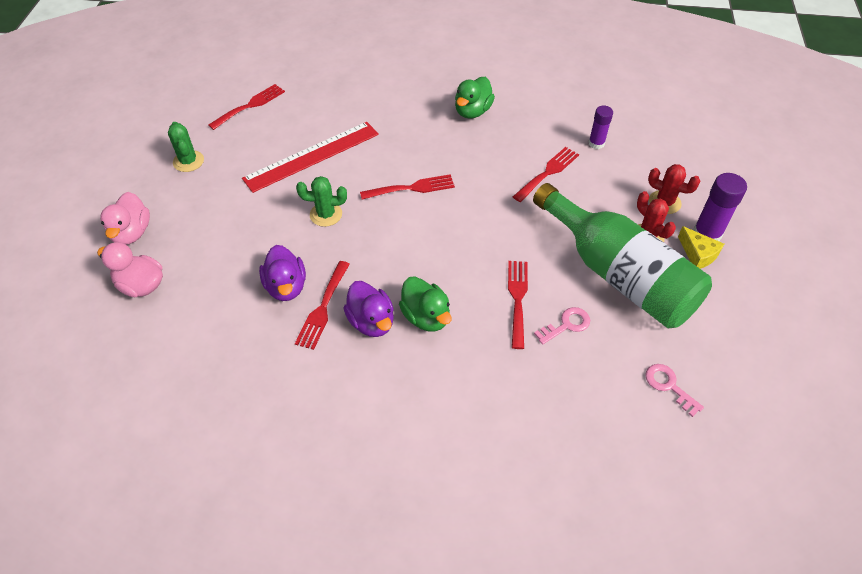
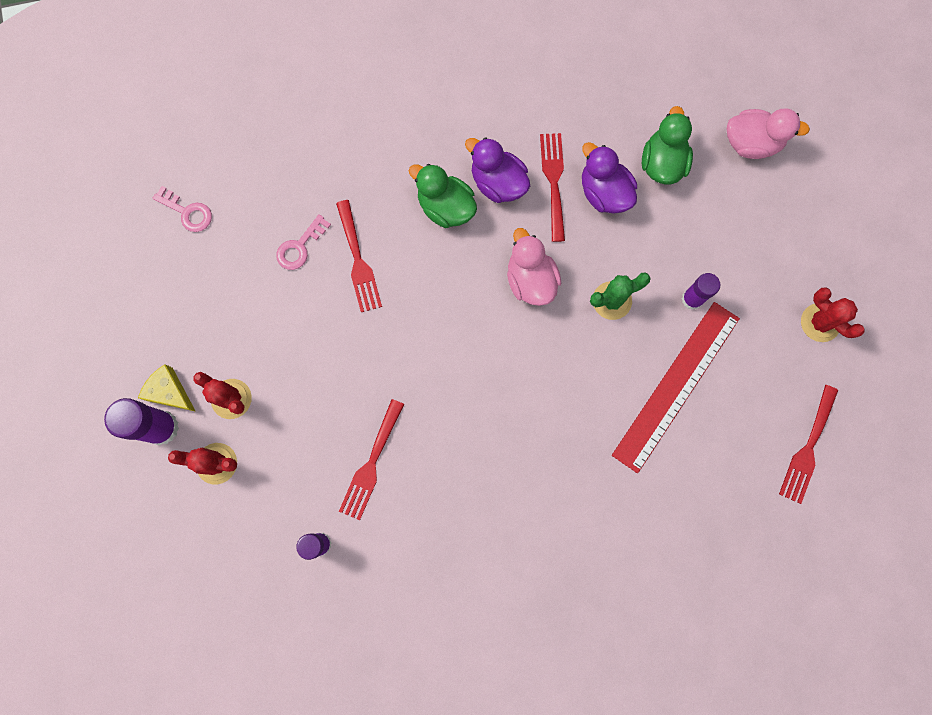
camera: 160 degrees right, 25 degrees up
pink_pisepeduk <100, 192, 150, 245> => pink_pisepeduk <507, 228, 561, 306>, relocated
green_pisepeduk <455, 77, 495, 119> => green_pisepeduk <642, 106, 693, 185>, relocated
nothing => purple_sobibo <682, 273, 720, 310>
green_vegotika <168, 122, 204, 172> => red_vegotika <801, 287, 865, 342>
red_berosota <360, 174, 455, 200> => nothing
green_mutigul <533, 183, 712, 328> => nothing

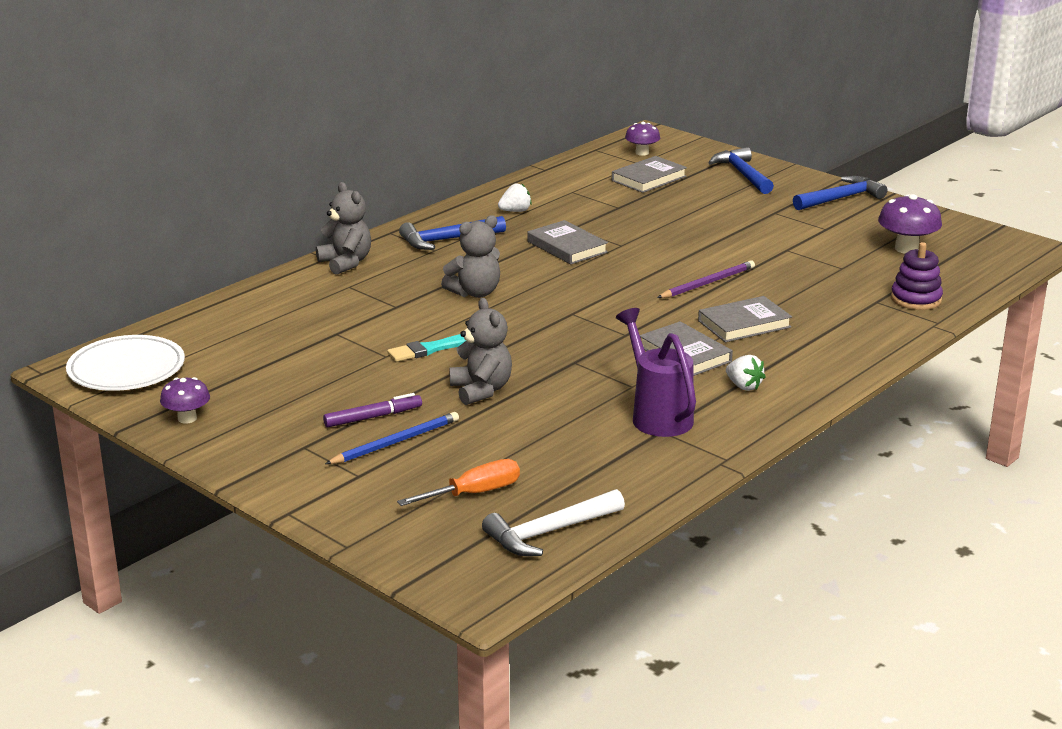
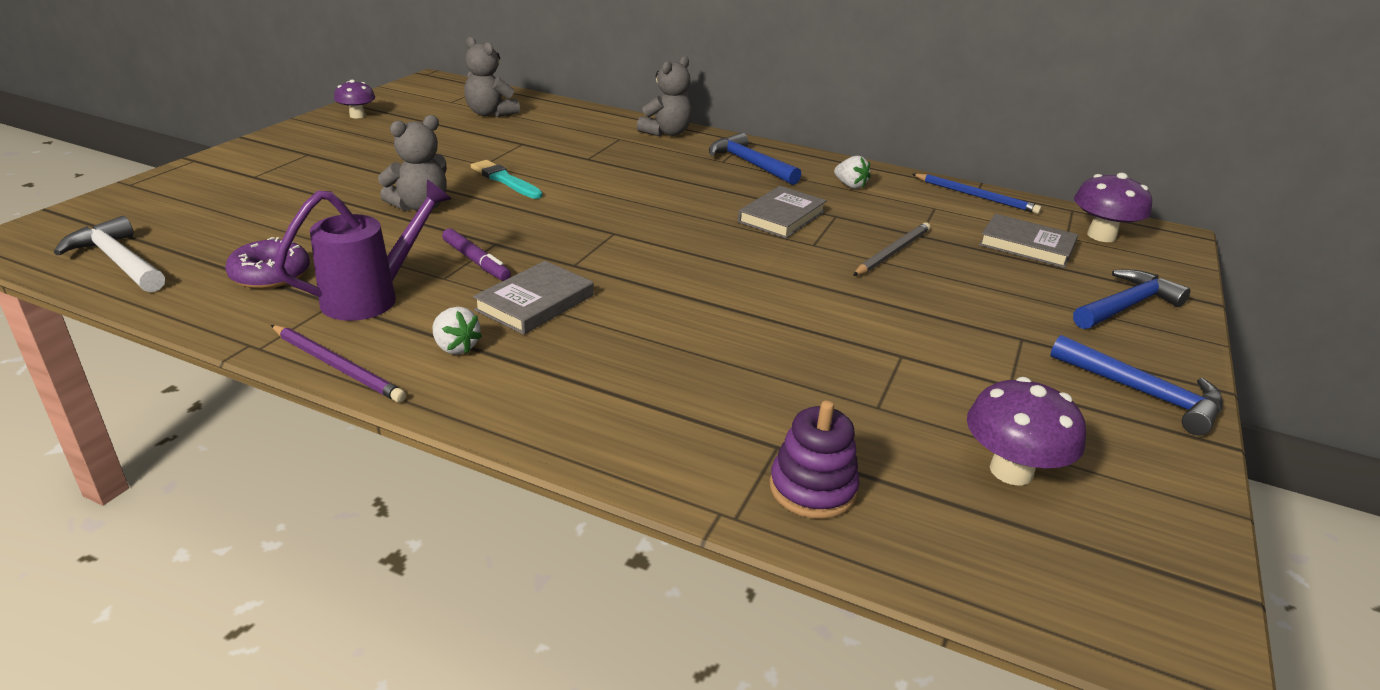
camera: 70 degrees right, 5 degrees up
nothing => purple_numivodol <225, 237, 310, 289>
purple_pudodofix <657, 260, 755, 298> => purple_pudodofix <271, 325, 406, 402>, relocated
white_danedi <726, 355, 765, 391> => white_danedi <432, 307, 482, 355>, 75 degrees counterclockwise
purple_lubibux <323, 393, 422, 427> => purple_lubibux <442, 228, 511, 281>, relocated
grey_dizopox <441, 215, 500, 298> => grey_dizopox <464, 37, 520, 117>, relocated
nothing => grey_pudodofix <853, 222, 930, 276>
blue_pudodofix <325, 412, 459, 464> => blue_pudodofix <912, 174, 1041, 214>, relocated
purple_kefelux <625, 122, 660, 156> => purple_kefelux <1074, 173, 1152, 242>, x1.55
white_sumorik <66, 335, 185, 391> => nothing
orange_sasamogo <397, 459, 520, 506> => nothing
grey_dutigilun <698, 296, 792, 342> => nothing

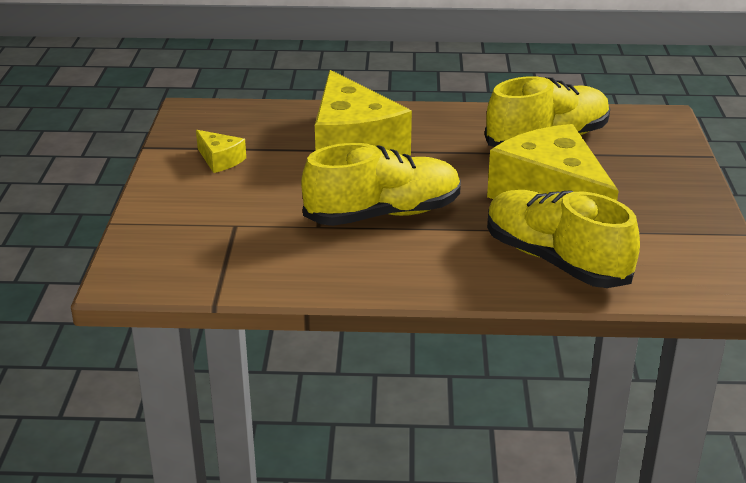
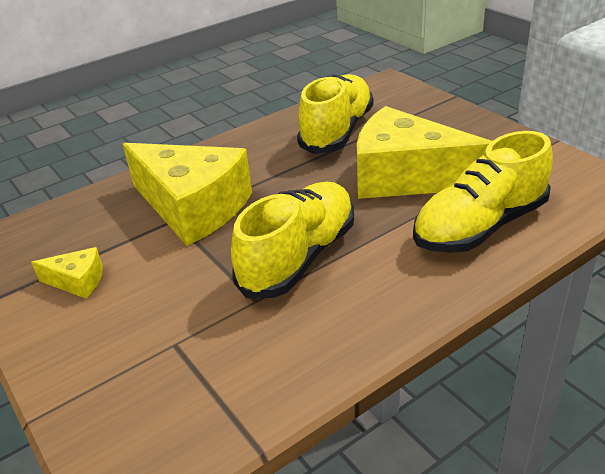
camera: 35 degrees left, 5 degrees up
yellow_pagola <487, 190, 640, 288> => yellow_pagola <413, 131, 553, 253>, 45 degrees counterclockwise

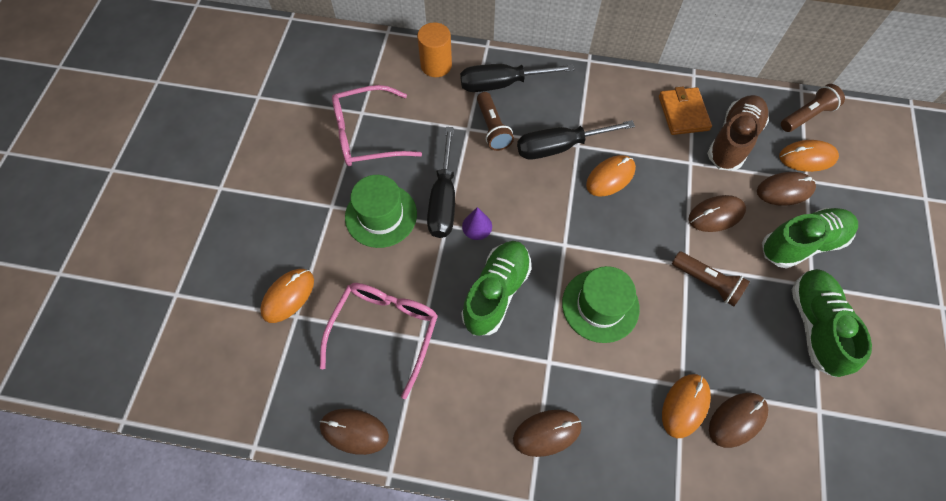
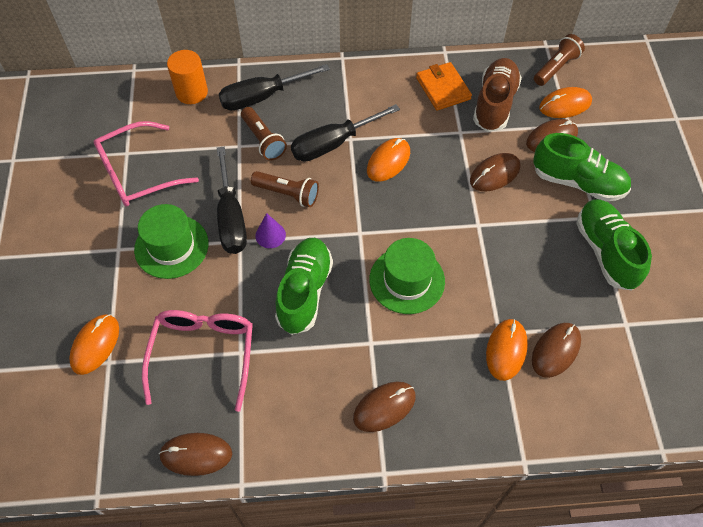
camera: 15 degrees left, 5 degrees down
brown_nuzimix <672, 251, 750, 306> => brown_nuzimix <251, 171, 319, 207>, relocated
green_pagola <762, 208, 858, 269> => green_pagola <533, 133, 631, 201>, 60 degrees clockwise

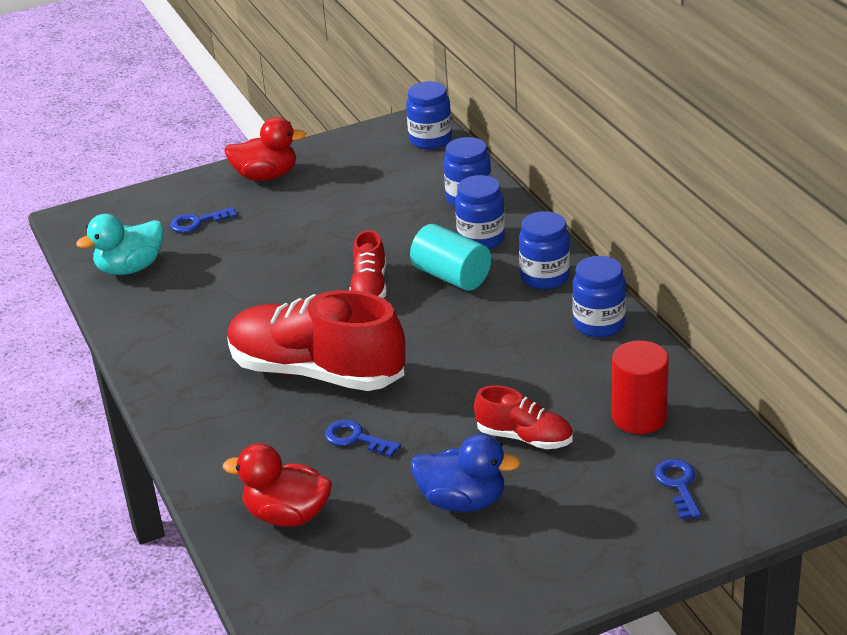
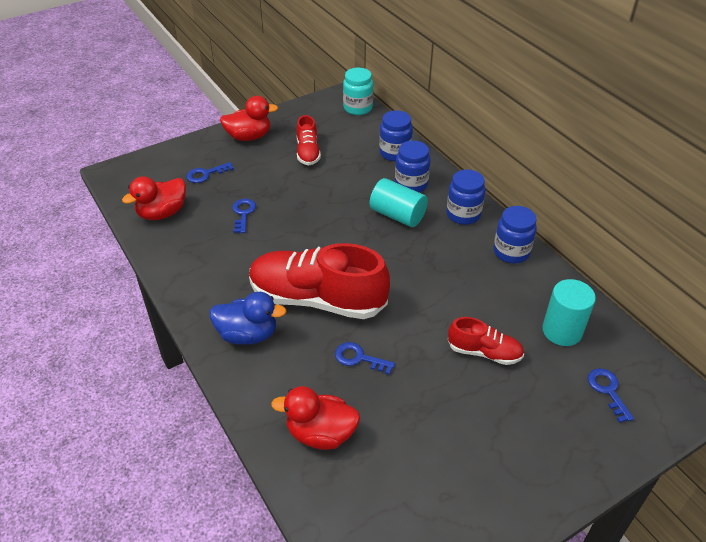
camera: 10 degrees left, 10 degrees up
turquoise_pisepeduk <76, 214, 164, 275> => red_pisepeduk <122, 176, 186, 220>
blue_pisepeduk <411, 434, 520, 512> => blue_pisepeduk <209, 292, 287, 345>, relocated
nothing => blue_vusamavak <232, 199, 256, 233>
red_pagola <349, 230, 387, 298> => red_pagola <297, 115, 321, 165>, relocated
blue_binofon <406, 81, 452, 149> => turquoise_binofon <343, 68, 373, 115>
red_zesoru <612, 340, 669, 434> => turquoise_zesoru <542, 279, 596, 346>

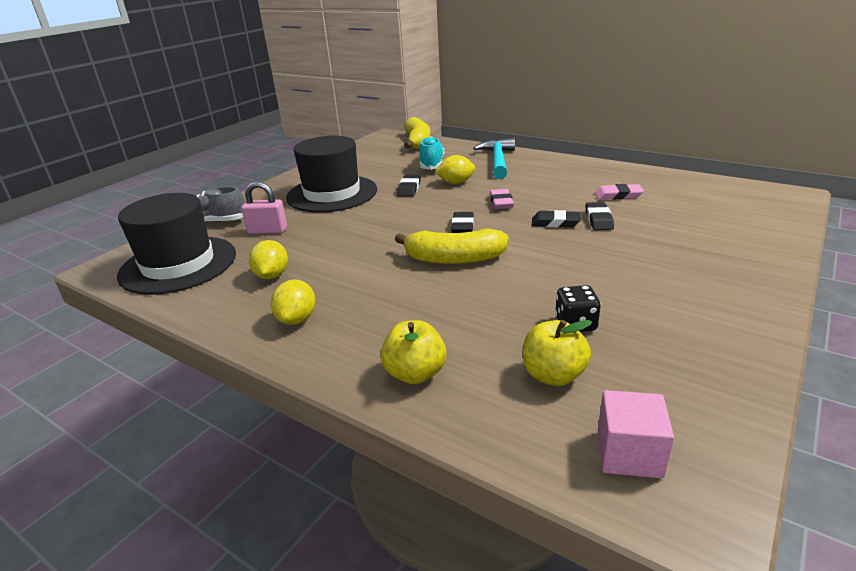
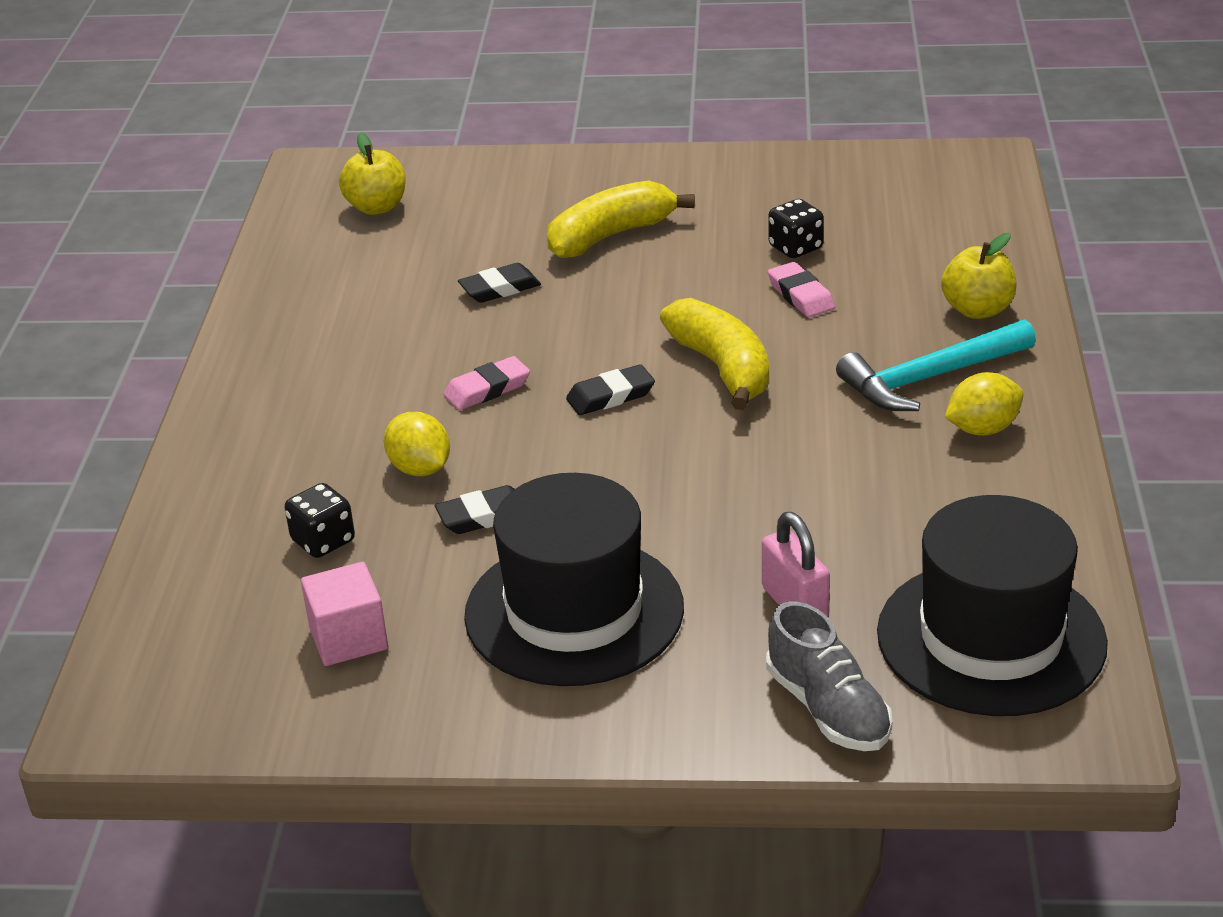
camera: 120 degrees left, 5 degrees up
turquoise_pagola <419, 136, 444, 170> => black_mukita <284, 483, 355, 558>
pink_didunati <598, 390, 674, 478> => pink_didunati <301, 562, 388, 666>, relocated
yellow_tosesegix <523, 320, 592, 386> => yellow_tosesegix <339, 132, 406, 215>, relocated
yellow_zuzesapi <404, 117, 430, 149> => yellow_zuzesapi <547, 181, 695, 258>, relocated
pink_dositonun <595, 184, 644, 200> => pink_dositonun <768, 262, 835, 317>, relocated
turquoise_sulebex <473, 138, 515, 179> => turquoise_sulebex <836, 319, 1036, 411>, relocated
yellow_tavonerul <249, 240, 288, 279> => nothing
black_dositonun <532, 210, 581, 227> => nothing

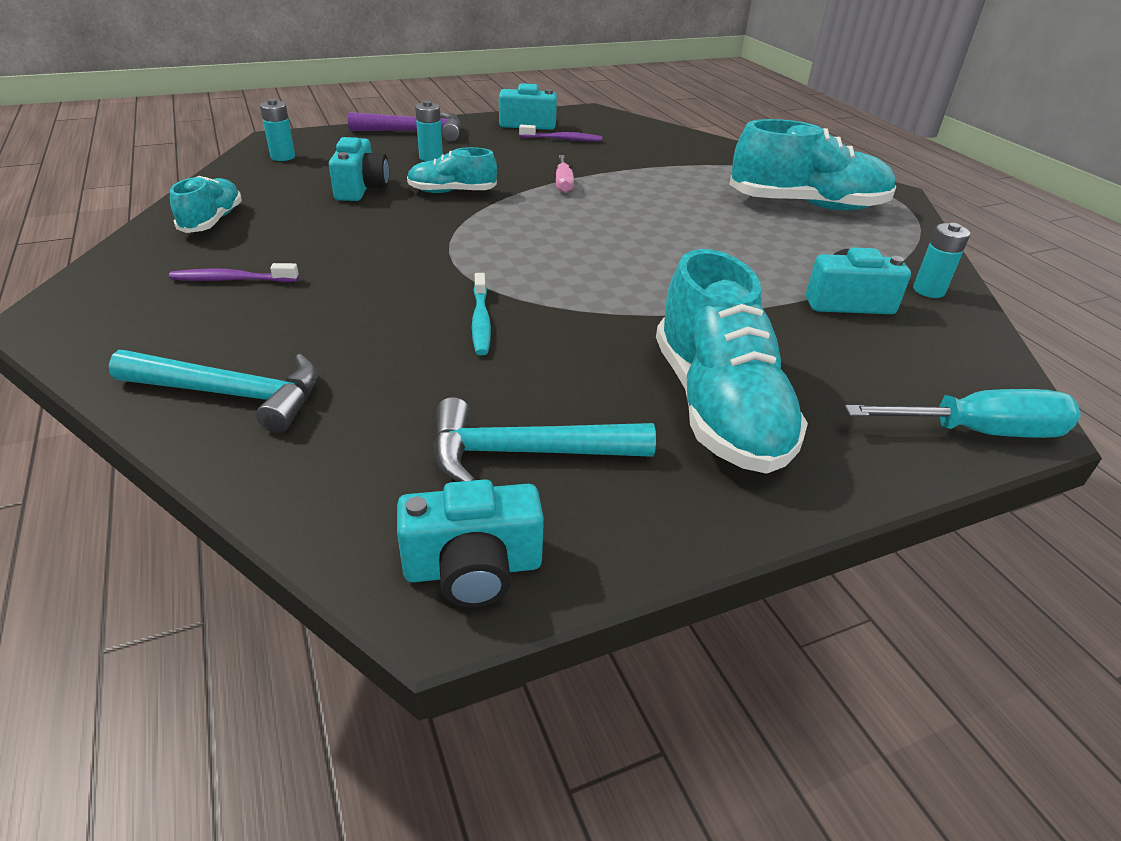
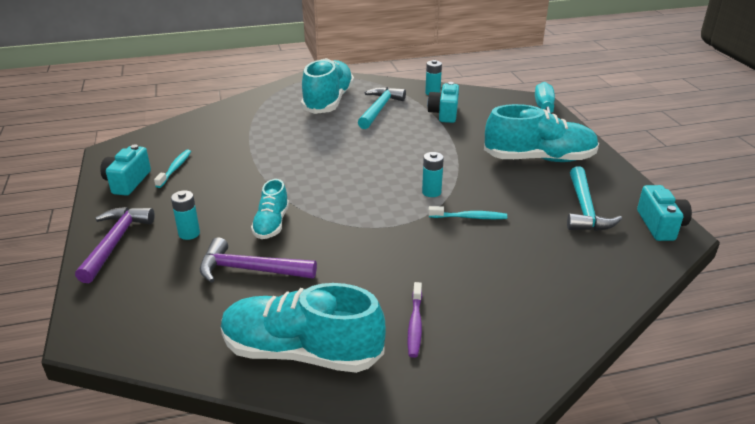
camera: 80 degrees left, 5 degrees down
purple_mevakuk <519, 125, 602, 141> => turquoise_mevakuk <154, 150, 191, 188>
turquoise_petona <329, 137, 389, 201> => purple_sulebex <200, 237, 317, 283>
turquoise_pagola <170, 176, 242, 233> => turquoise_pagola <221, 283, 386, 373>, x1.84
turquoise_sulebex <109, 350, 318, 433> => turquoise_sulebex <358, 87, 406, 129>, relocated
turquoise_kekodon <260, 99, 295, 161> => turquoise_kekodon <422, 152, 444, 197>, relocated
pink_sasamogo <556, 155, 574, 193> => nothing

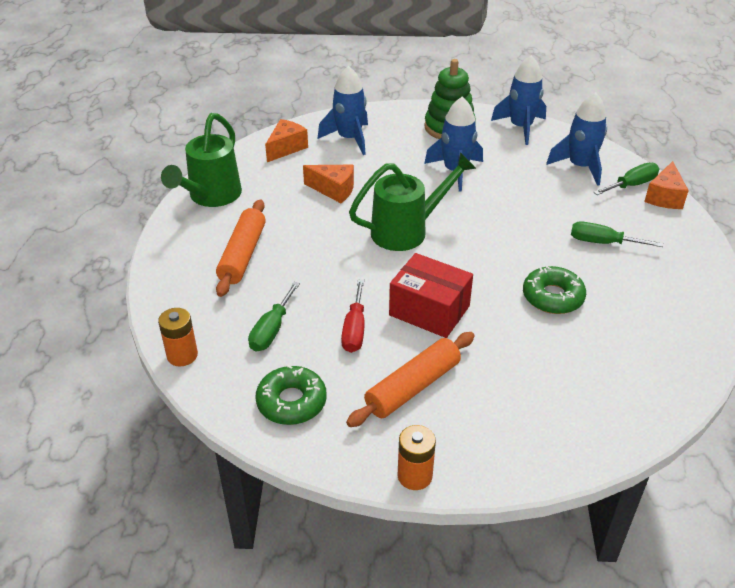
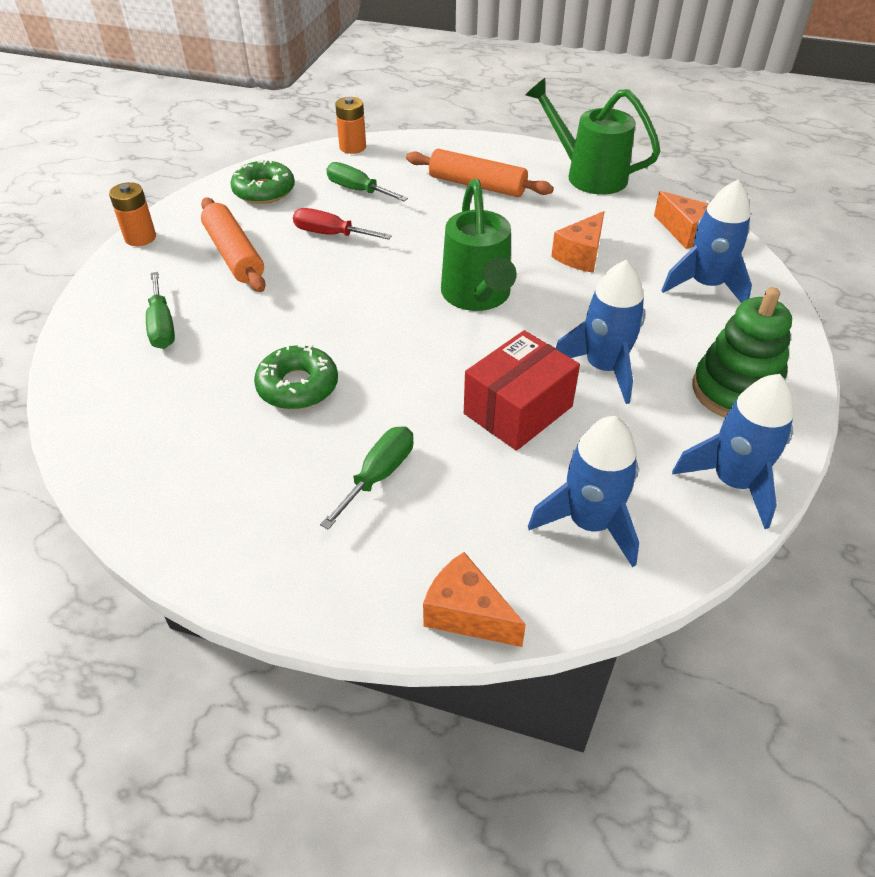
camera: 105 degrees right, 5 degrees up
green_sasamogo <593, 163, 659, 195> => green_sasamogo <146, 272, 175, 349>, relocated
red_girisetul <389, 253, 473, 338> => red_girisetul <464, 330, 580, 451>, relocated

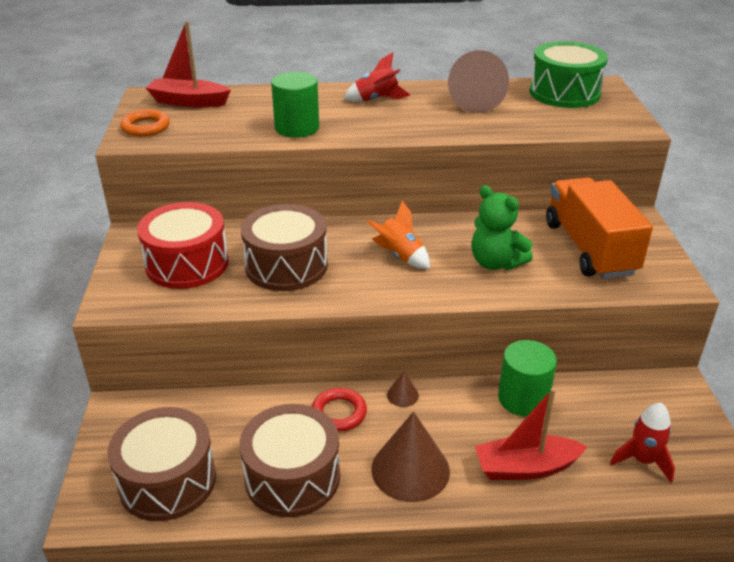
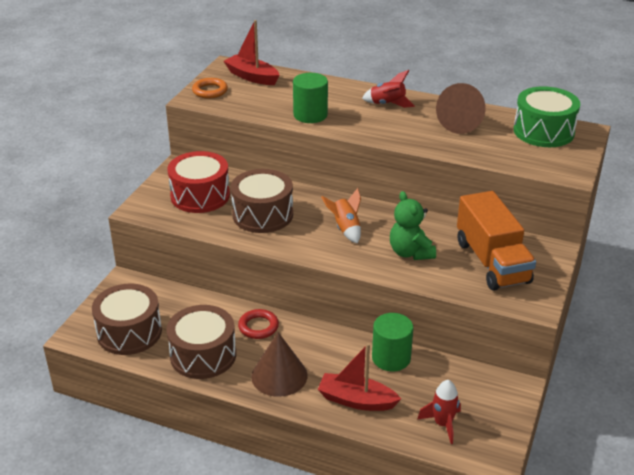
camera: 25 degrees right, 0 degrees up
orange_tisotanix <546, 177, 653, 279> => orange_tisotanix <457, 191, 536, 291>, 150 degrees clockwise
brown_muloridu <387, 371, 419, 407> => nothing

